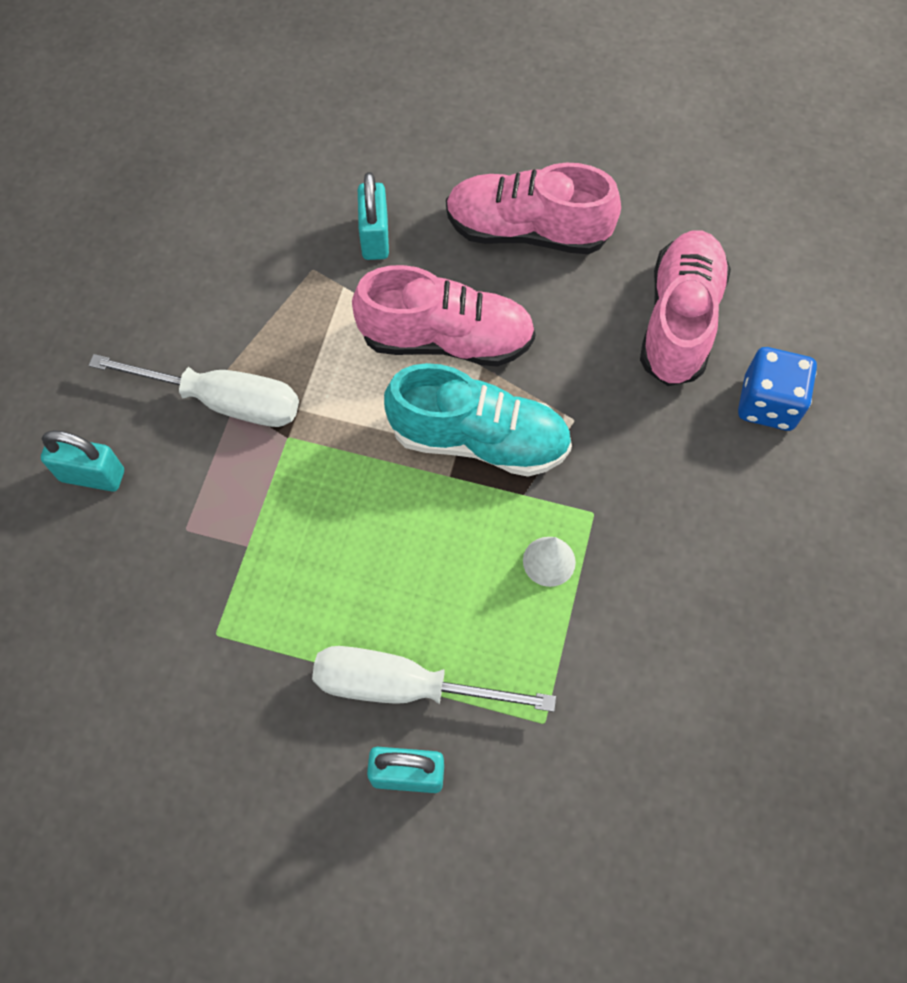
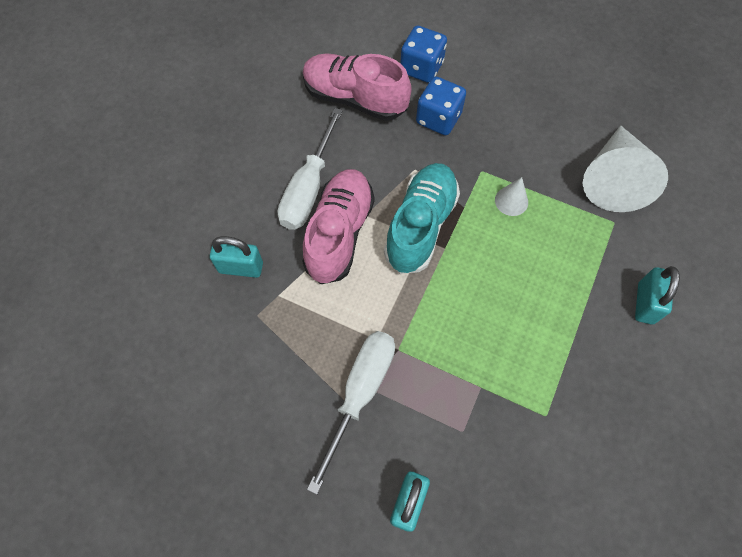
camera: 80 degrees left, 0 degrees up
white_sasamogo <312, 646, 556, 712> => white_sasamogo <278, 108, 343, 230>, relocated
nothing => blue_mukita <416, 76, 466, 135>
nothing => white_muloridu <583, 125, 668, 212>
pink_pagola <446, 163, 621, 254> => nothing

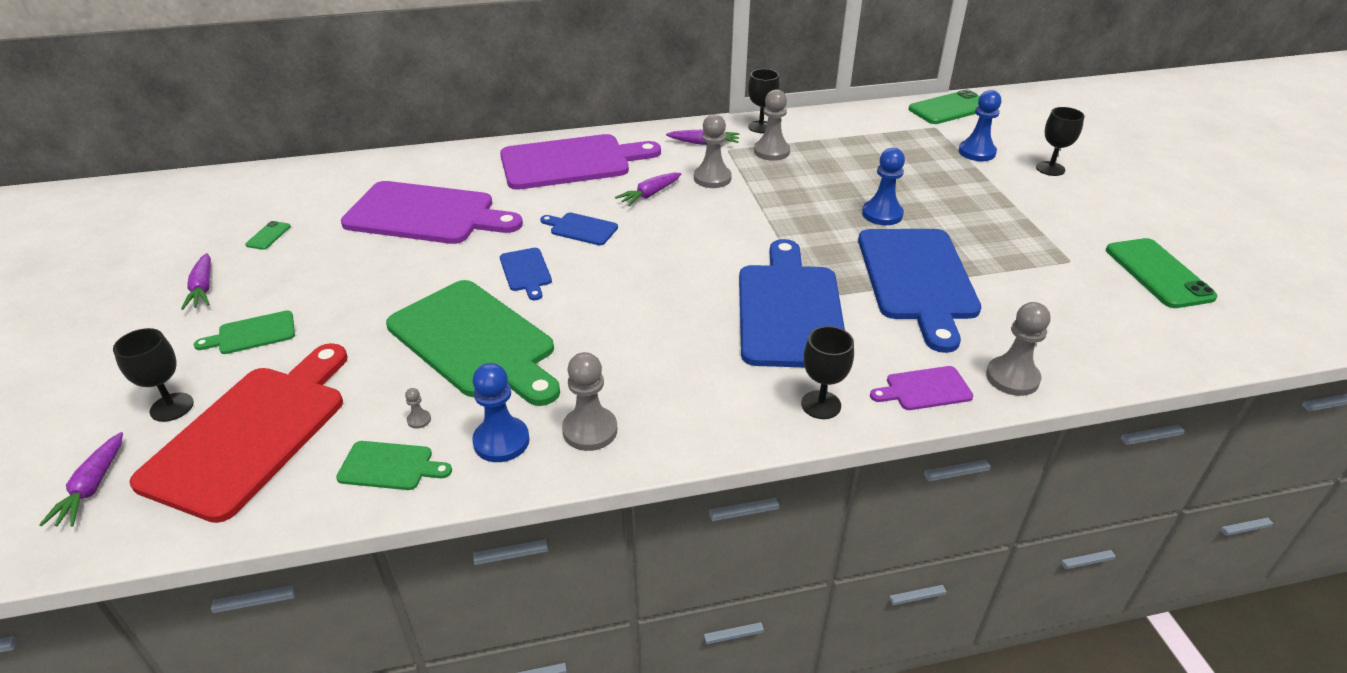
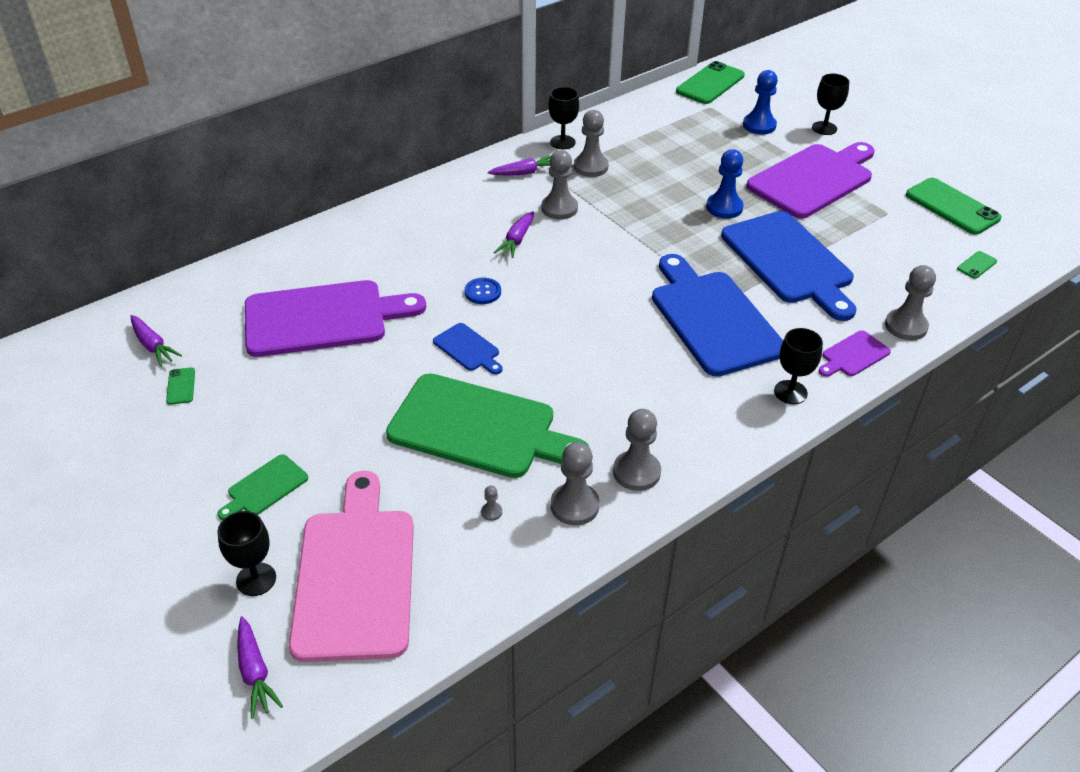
camera: 25 degrees left, 5 degrees up
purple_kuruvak <181, 253, 211, 310> => purple_kuruvak <131, 315, 182, 367>, relocated
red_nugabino <129, 343, 348, 523> => pink_nugabino <289, 471, 414, 662>
blue_nugabino <540, 213, 618, 245> => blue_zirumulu <465, 278, 501, 304>
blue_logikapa <472, 363, 530, 462> => grey_logikapa <551, 442, 600, 525>
purple_nugabino <500, 134, 661, 190> => purple_nugabino <746, 142, 875, 219>, relocated
nothing => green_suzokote <957, 251, 997, 279>
green_nugabino <336, 441, 452, 490> => nothing

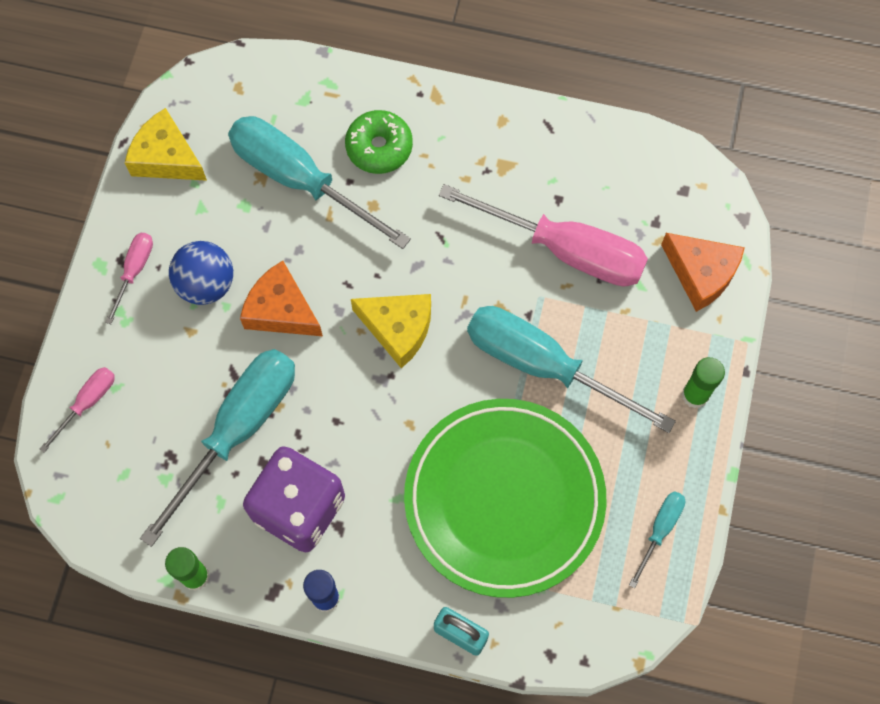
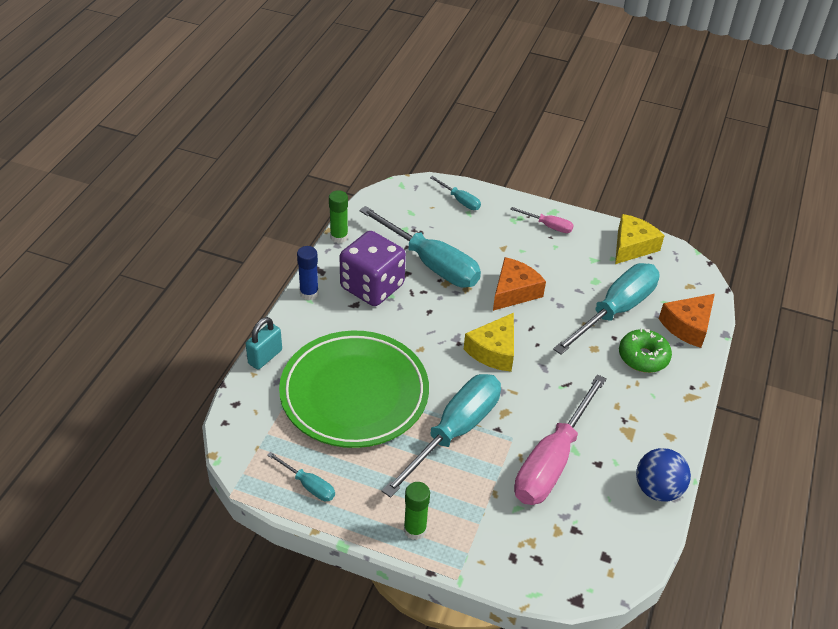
camera: 95 degrees right, 25 degrees down
pink_sasamogo <40, 367, 115, 453> => turquoise_sasamogo <430, 176, 481, 210>
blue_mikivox <169, 241, 233, 305> => blue_mikivox <636, 448, 691, 502>, relocated
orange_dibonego <661, 233, 745, 312> => orange_dibonego <659, 294, 715, 348>, relocated

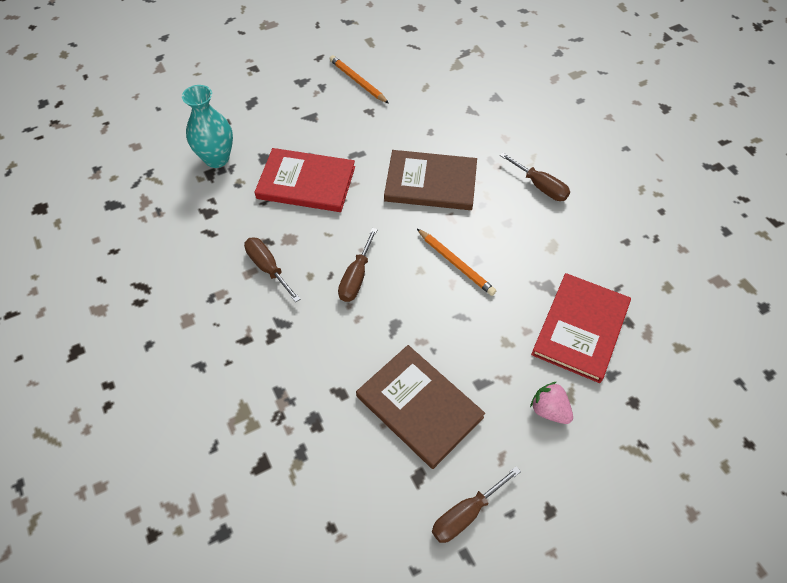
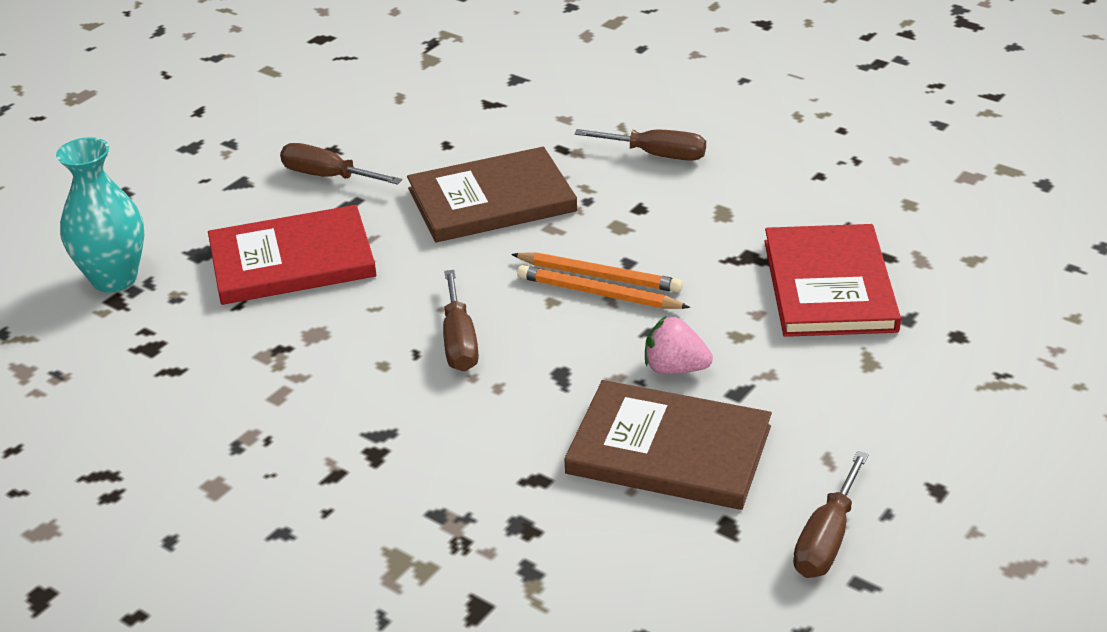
camera: 25 degrees left, 20 degrees down
brown_sasamogo <244, 237, 300, 302> => brown_sasamogo <280, 143, 402, 185>, relocated
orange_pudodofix <330, 55, 389, 104> => orange_pudodofix <517, 265, 690, 309>, relocated
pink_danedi <530, 382, 573, 424> => pink_danedi <645, 316, 713, 374>, relocated

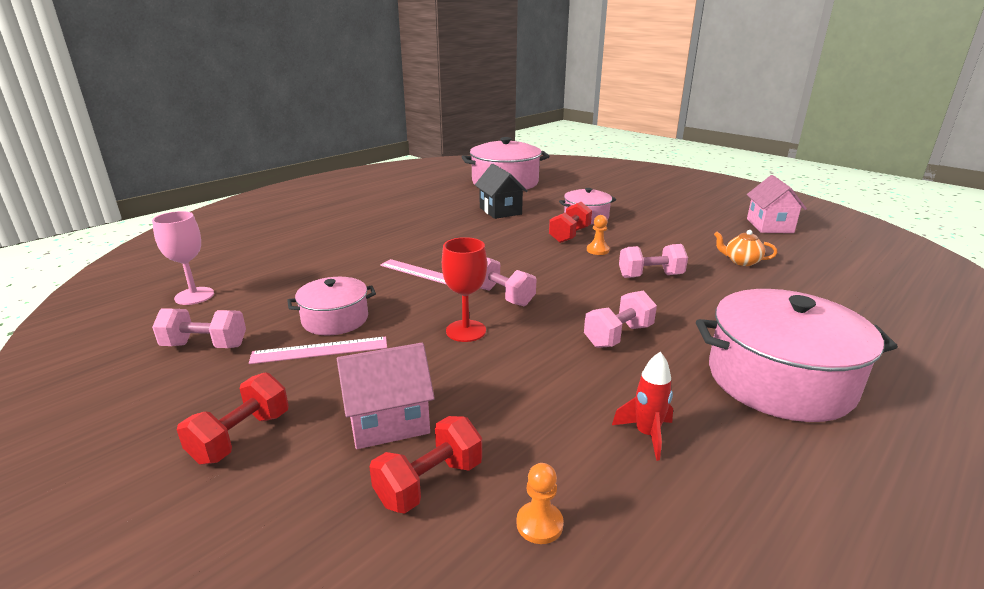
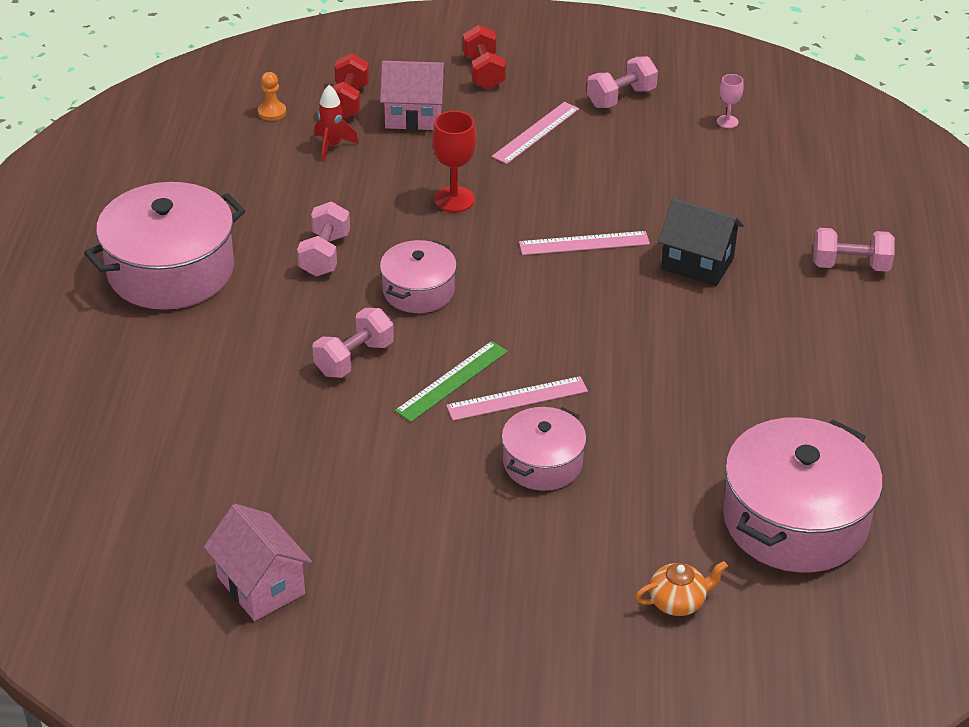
camera: 140 degrees right, 15 degrees up
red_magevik <612, 352, 673, 461> => red_magevik <315, 85, 359, 162>, relocated
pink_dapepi <337, 343, 435, 449> => pink_dapepi <380, 61, 446, 130>, 60 degrees clockwise
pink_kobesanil <287, 277, 376, 336> => pink_kobesanil <380, 240, 457, 313>, relocated
orange_logikapa <587, 215, 610, 255> => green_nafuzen <395, 341, 508, 422>
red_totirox <549, 202, 592, 243> => pink_nafuzen <446, 376, 588, 421>
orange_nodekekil <714, 230, 777, 266> => orange_nodekekil <635, 561, 728, 616>, relocated
black_dapepi <475, 164, 528, 219> => black_dapepi <658, 198, 744, 286>, relocated
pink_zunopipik <152, 211, 214, 305> => pink_zunopipik <717, 74, 744, 128>, x0.56
pink_totirox <480, 257, 536, 306> => pink_totirox <813, 228, 895, 272>, relocated

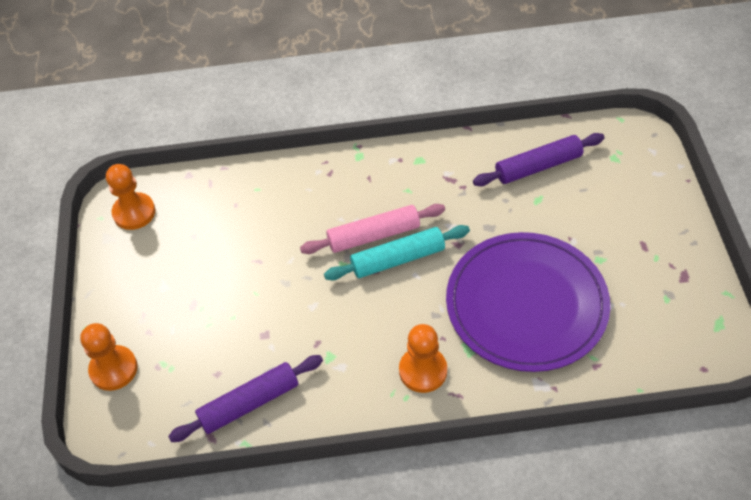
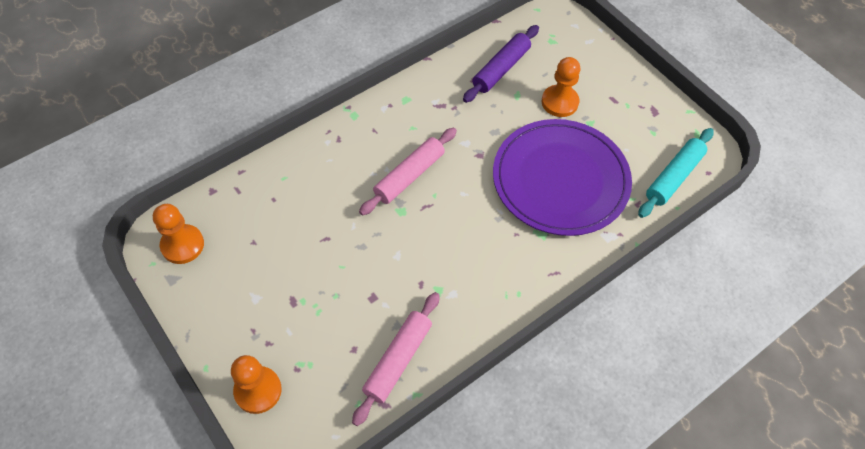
camera: 35 degrees left, 5 degrees up
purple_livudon <168, 355, 323, 442> => pink_livudon <352, 292, 440, 426>
orange_logikapa <399, 324, 447, 393> => orange_logikapa <542, 57, 580, 117>, relocated
turquoise_livudon <324, 225, 470, 280> => turquoise_livudon <638, 128, 714, 218>, relocated

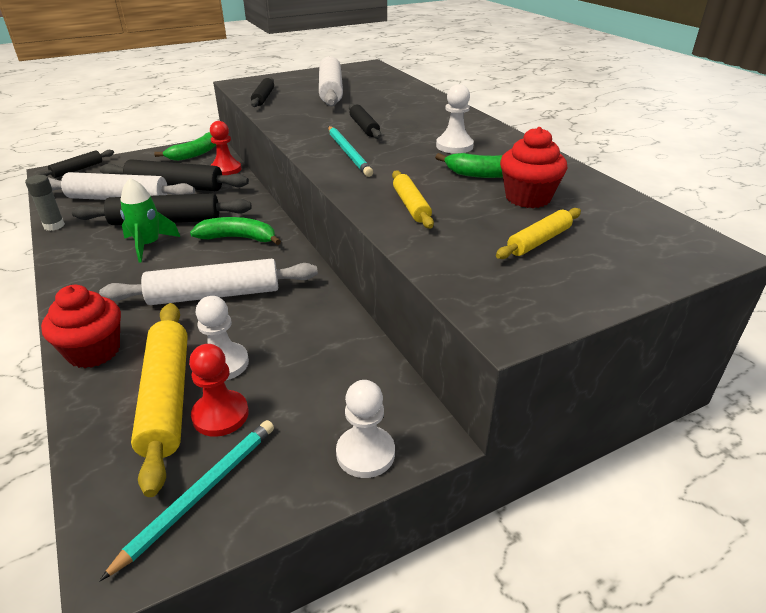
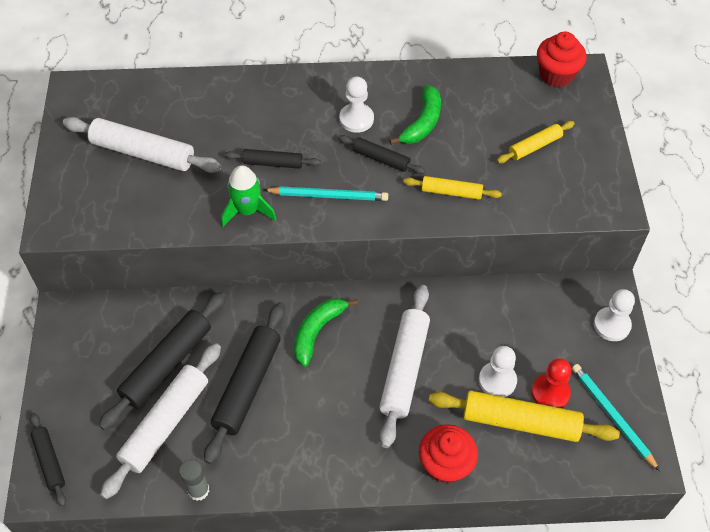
camera: 65 degrees left, 20 degrees up
green_magevik <120, 178, 180, 263> => green_magevik <221, 165, 277, 228>, relocated
black_livudon <251, 77, 274, 107> => black_livudon <338, 135, 425, 174>, relocated
yellow_livudon <496, 208, 581, 259> => yellow_livudon <497, 121, 575, 163>, 75 degrees clockwise
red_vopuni <500, 127, 568, 208> => red_vopuni <537, 32, 587, 87>, relocated
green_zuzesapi <154, 132, 216, 161> => nothing
red_logikapa <210, 121, 241, 175> => nothing

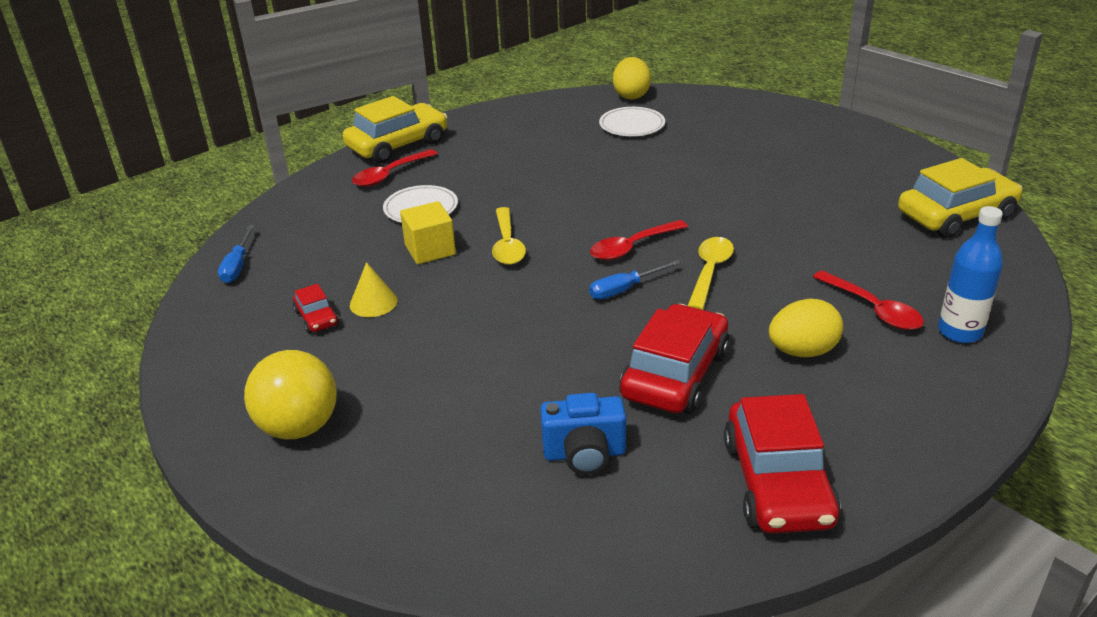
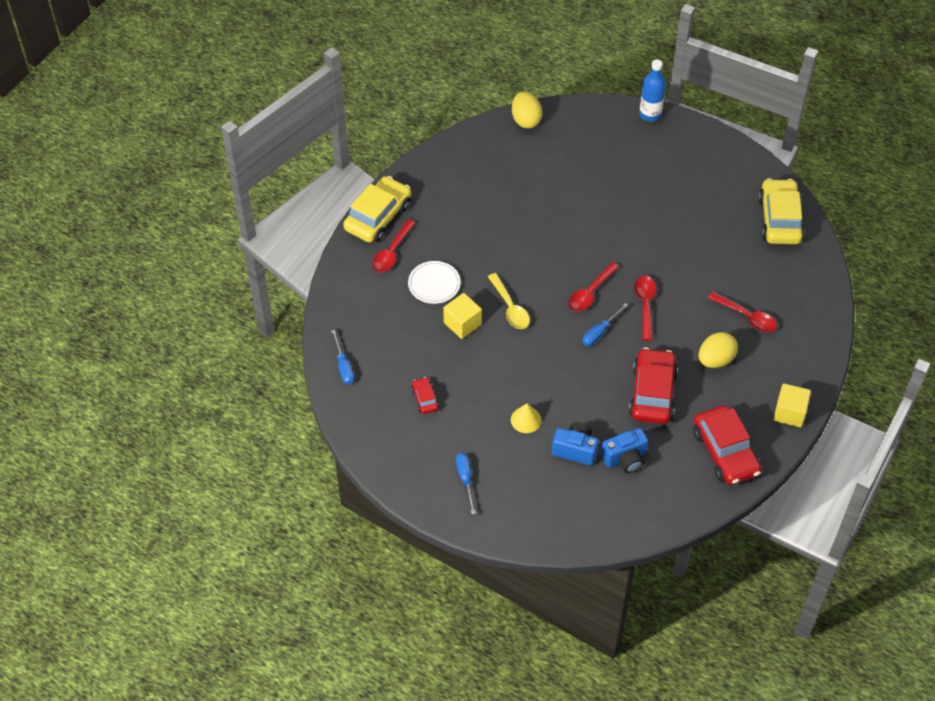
camera: 20 degrees left, 20 degrees up
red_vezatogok <293, 284, 339, 333> => red_vezatogok <411, 377, 439, 414>, 150 degrees counterclockwise
yellow_mikivox <244, 350, 337, 439> => blue_sasamogo <456, 453, 476, 515>
yellow_muloridu <350, 262, 398, 317> => yellow_muloridu <511, 403, 542, 433>, relocated
nothing => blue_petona <552, 422, 599, 466>
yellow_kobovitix <688, 237, 734, 310> => red_kobovitix <634, 276, 656, 341>
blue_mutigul <938, 206, 1003, 343> => blue_mutigul <639, 59, 666, 122>, relocated
yellow_vezatogok <898, 158, 1023, 238> => yellow_vezatogok <758, 178, 805, 244>, 45 degrees counterclockwise
nothing => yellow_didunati <774, 383, 811, 427>
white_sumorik <599, 107, 665, 136> => nothing

